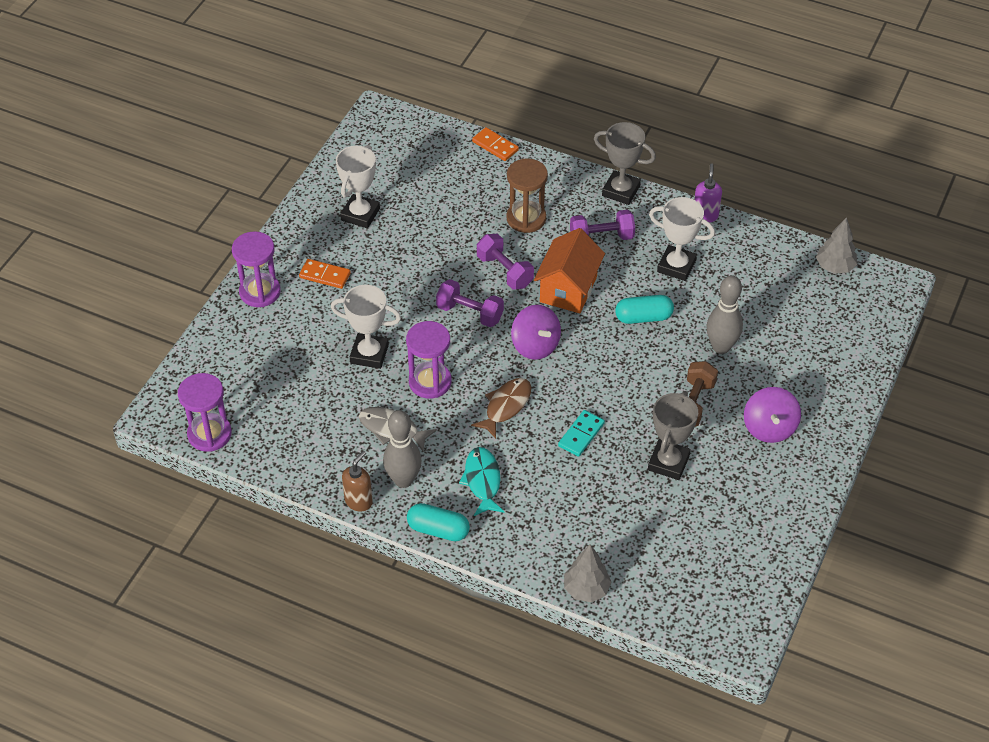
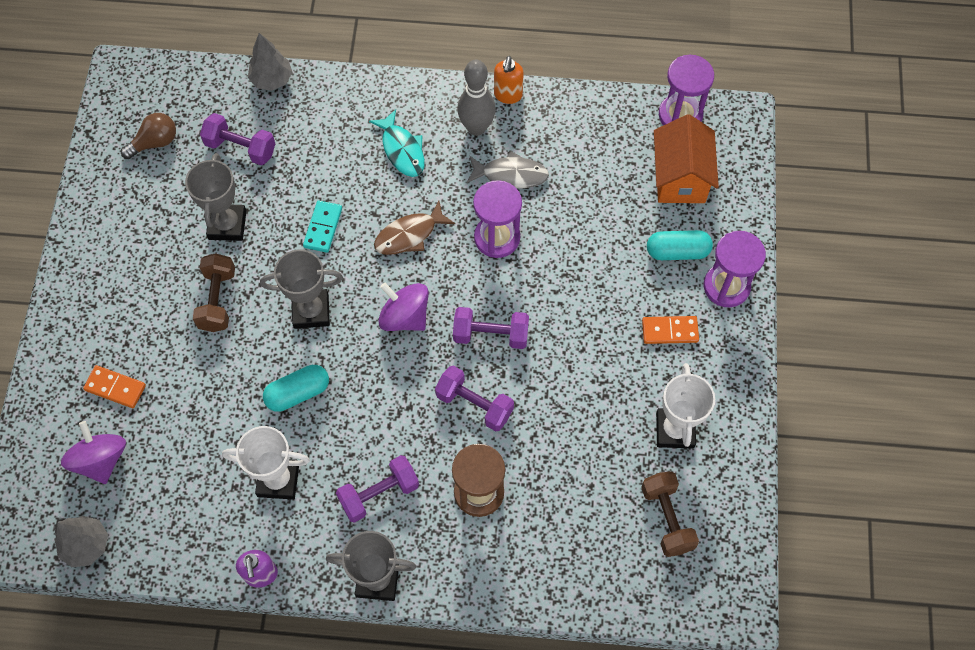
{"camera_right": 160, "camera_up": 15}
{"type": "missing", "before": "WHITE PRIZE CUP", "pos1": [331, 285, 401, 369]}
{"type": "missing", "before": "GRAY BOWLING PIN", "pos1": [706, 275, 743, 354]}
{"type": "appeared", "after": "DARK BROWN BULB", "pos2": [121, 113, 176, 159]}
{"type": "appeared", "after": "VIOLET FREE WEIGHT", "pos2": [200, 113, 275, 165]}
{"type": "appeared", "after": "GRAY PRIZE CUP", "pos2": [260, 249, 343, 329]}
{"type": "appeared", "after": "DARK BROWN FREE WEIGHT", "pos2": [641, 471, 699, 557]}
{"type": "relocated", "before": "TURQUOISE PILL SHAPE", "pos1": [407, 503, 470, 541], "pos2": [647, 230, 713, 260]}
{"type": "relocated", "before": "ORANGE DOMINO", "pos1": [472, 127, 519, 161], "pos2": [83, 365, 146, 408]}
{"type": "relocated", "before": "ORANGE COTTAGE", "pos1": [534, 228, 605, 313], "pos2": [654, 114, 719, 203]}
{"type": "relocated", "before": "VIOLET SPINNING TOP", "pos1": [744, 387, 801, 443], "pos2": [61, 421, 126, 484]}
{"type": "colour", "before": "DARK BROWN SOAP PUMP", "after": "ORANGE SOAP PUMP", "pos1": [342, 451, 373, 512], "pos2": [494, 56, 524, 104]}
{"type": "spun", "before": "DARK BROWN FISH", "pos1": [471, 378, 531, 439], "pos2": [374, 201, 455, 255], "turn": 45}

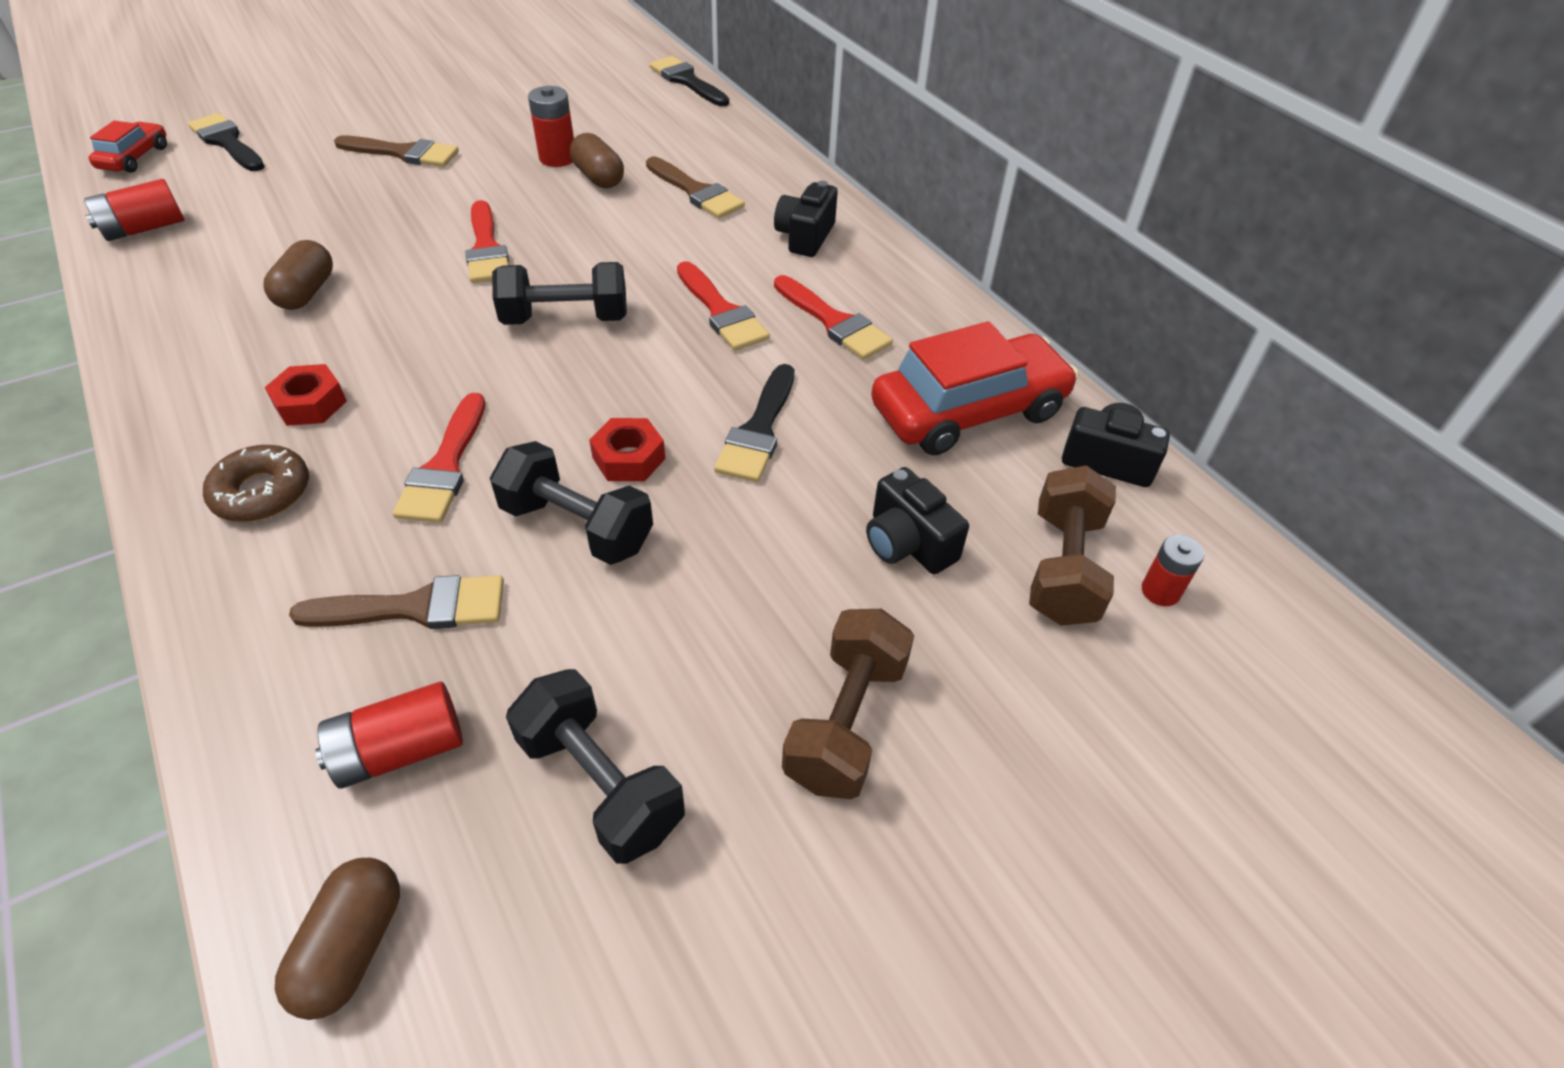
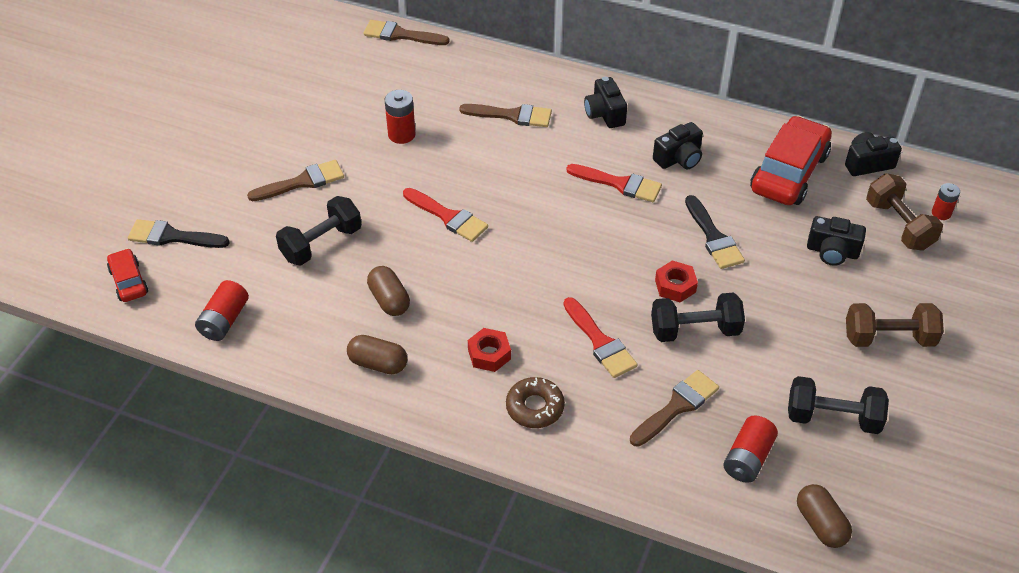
{"camera_right": -35, "camera_up": 0}
{"type": "relocated", "before": "JET-BLACK FREE WEIGHT", "pos1": [492, 262, 627, 325], "pos2": [276, 196, 362, 266]}
{"type": "relocated", "before": "DARK BROWN PILL SHAPE", "pos1": [570, 133, 624, 188], "pos2": [347, 335, 407, 374]}
{"type": "exchanged", "before": "RED PAINT BRUSH", "after": "JET-BLACK CAMERA", "pos1": [774, 275, 893, 360], "pos2": [653, 122, 703, 169]}
{"type": "colour", "before": "JET-BLACK PAINT BRUSH", "after": "DARK BROWN PAINT BRUSH", "pos1": [649, 56, 729, 106], "pos2": [363, 20, 450, 45]}
{"type": "spun", "before": "DARK BROWN FREE WEIGHT", "pos1": [782, 609, 914, 799], "pos2": [846, 303, 944, 347], "turn": -75}

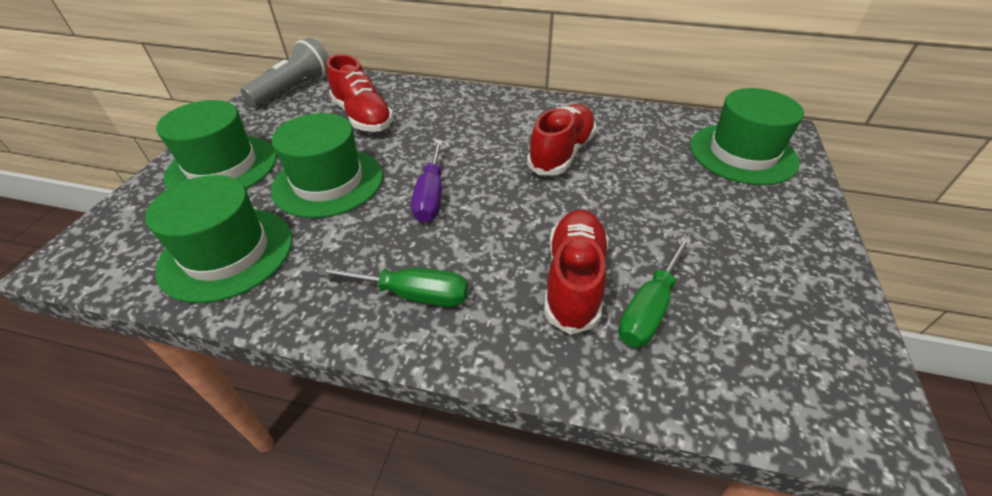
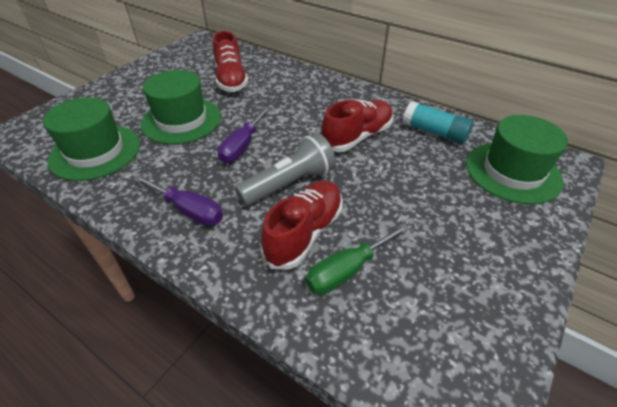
{"camera_right": 20, "camera_up": 0}
{"type": "missing", "before": "EMERALD HAT", "pos1": [156, 100, 277, 189]}
{"type": "appeared", "after": "TURQUOISE GLUE STICK", "pos2": [403, 101, 474, 144]}
{"type": "relocated", "before": "GRAY FLASHLIGHT", "pos1": [240, 37, 329, 107], "pos2": [235, 133, 336, 206]}
{"type": "colour", "before": "EMERALD HAND SCREWDRIVER", "after": "VIOLET HAND SCREWDRIVER", "pos1": [317, 266, 468, 307], "pos2": [134, 175, 223, 226]}

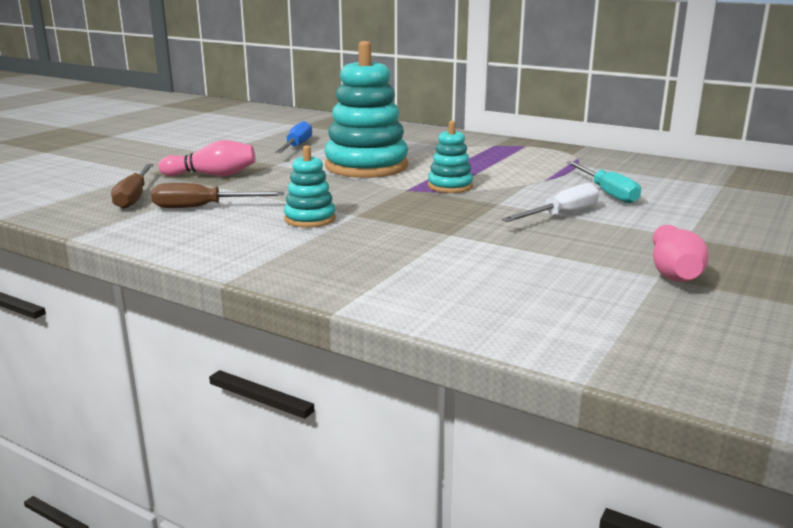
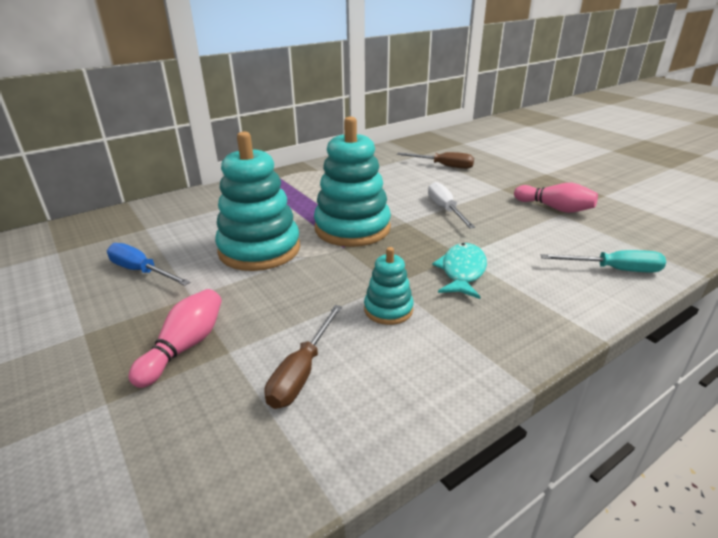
{"camera_right": -65, "camera_up": 10}
{"type": "appeared", "after": "TURQUOISE FISH", "pos2": [432, 243, 487, 299]}
{"type": "relocated", "before": "DARK BROWN HAND SCREWDRIVER", "pos1": [111, 164, 154, 209], "pos2": [397, 152, 474, 169]}
{"type": "relocated", "before": "TURQUOISE HAND SCREWDRIVER", "pos1": [566, 161, 641, 204], "pos2": [541, 250, 666, 272]}
{"type": "size", "before": "TURQUOISE STACKING TOY", "pos1": [428, 121, 473, 193], "pos2": [314, 117, 391, 247], "scale": 2.0}

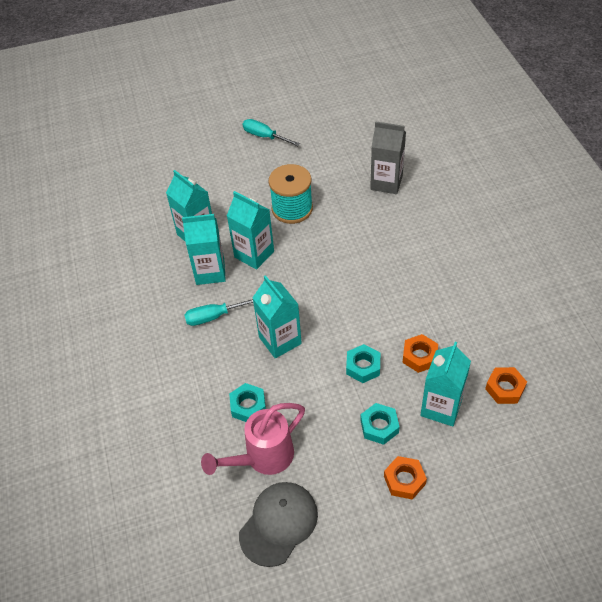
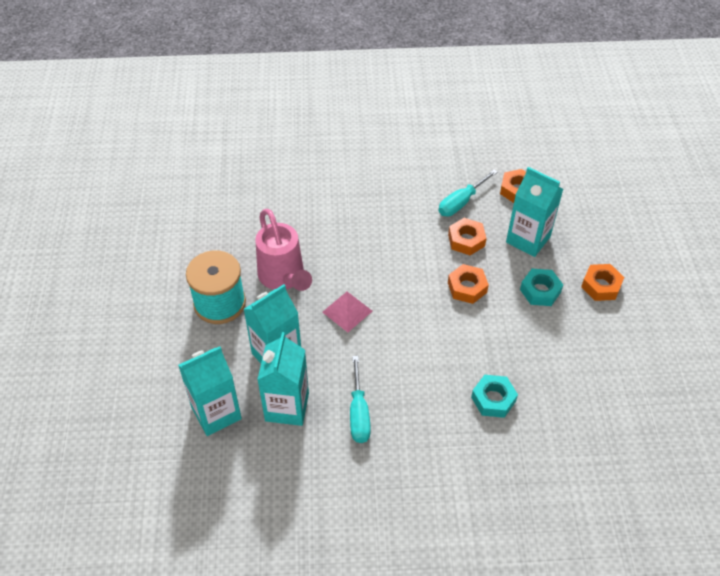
{"camera_right": -80, "camera_up": 0}
{"type": "missing", "before": "GRAY BASEBALL CAP", "pos1": [239, 482, 318, 567]}
{"type": "missing", "before": "TURQUOISE CARTON", "pos1": [252, 275, 302, 358]}
{"type": "missing", "before": "GRAY CARTON", "pos1": [370, 121, 406, 194]}
{"type": "appeared", "after": "ROSE-PINK SOLID PYRAMID", "pos2": [322, 292, 372, 332]}
{"type": "relocated", "before": "ROSE-PINK WATERING POT", "pos1": [201, 403, 305, 475], "pos2": [255, 209, 312, 291]}
{"type": "relocated", "before": "TURQUOISE HAND SCREWDRIVER", "pos1": [243, 119, 300, 146], "pos2": [438, 170, 498, 216]}
{"type": "colour", "before": "TURQUOISE HEXAGON NUT", "after": "ORANGE HEXAGON NUT", "pos1": [346, 344, 380, 383], "pos2": [448, 264, 489, 304]}

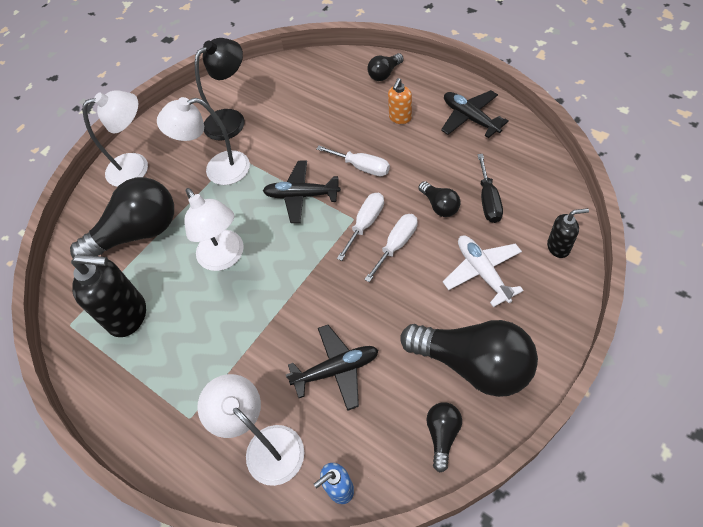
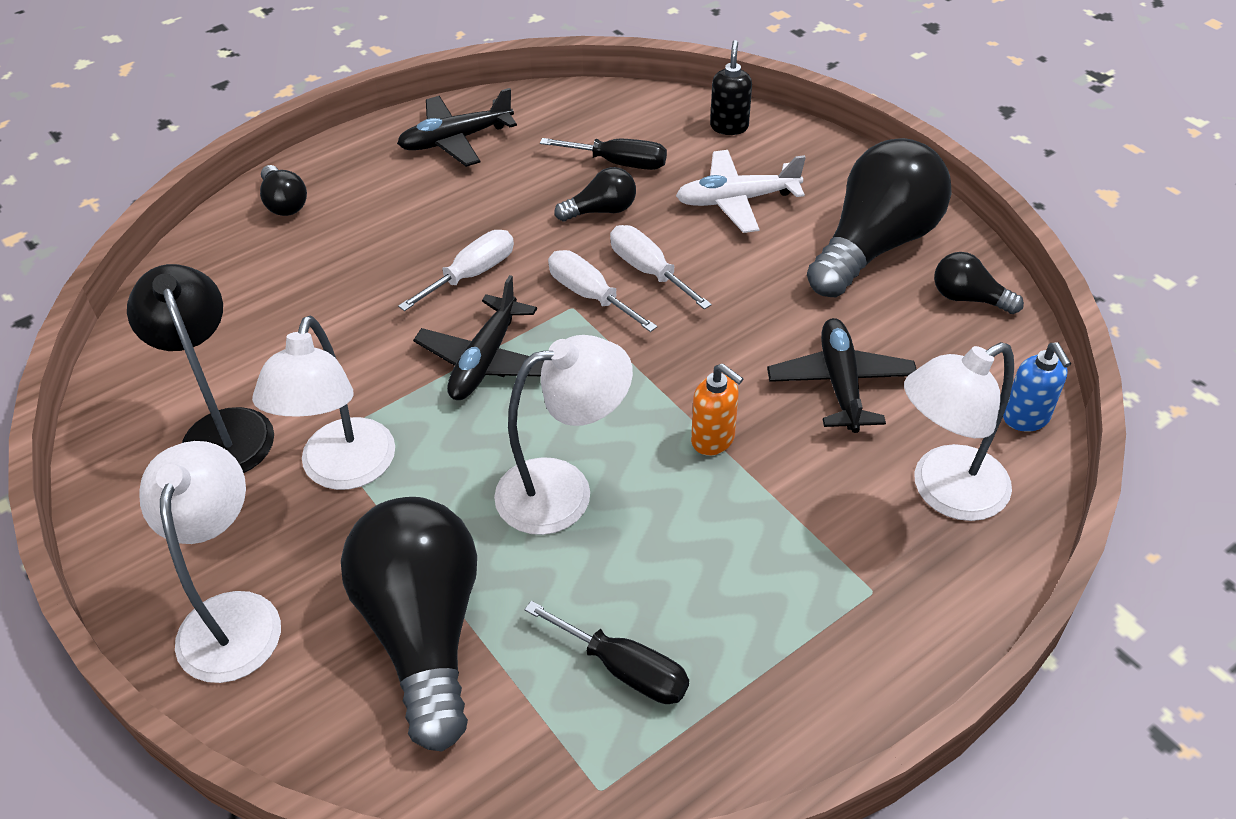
{"camera_right": -80, "camera_up": -10}
{"type": "relocated", "before": "ORANGE SOAP PUMP", "pos1": [388, 78, 412, 124], "pos2": [691, 363, 744, 455]}
{"type": "exchanged", "before": "JET-BLACK SOAP PUMP", "after": "JET-BLACK HAND SCREWDRIVER", "pos1": [71, 254, 146, 337], "pos2": [524, 601, 689, 704]}

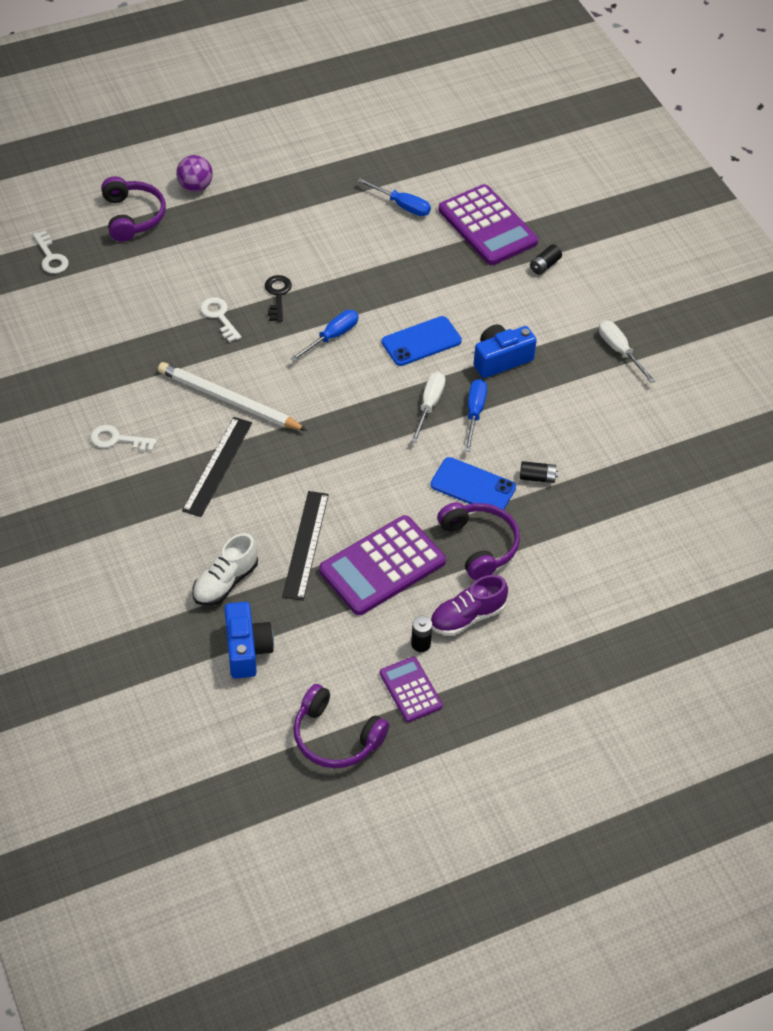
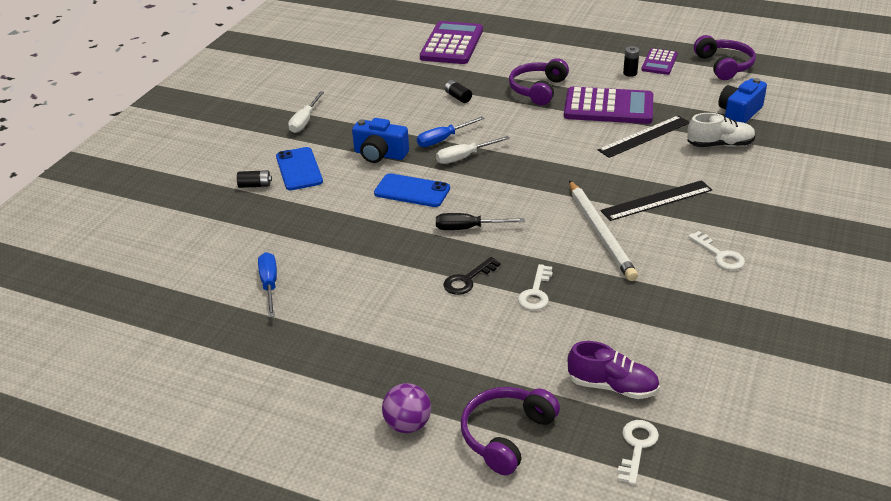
{"camera_right": -130, "camera_up": -15}
{"type": "relocated", "before": "ROYAL BLUE SMARTPHONE", "pos1": [430, 457, 516, 510], "pos2": [276, 147, 323, 190]}
{"type": "relocated", "before": "VIOLET SNEAKER", "pos1": [430, 575, 508, 636], "pos2": [568, 341, 660, 399]}
{"type": "relocated", "before": "VIOLET CALCULATOR", "pos1": [438, 184, 538, 265], "pos2": [420, 21, 483, 64]}
{"type": "colour", "before": "ROYAL BLUE HAND SCREWDRIVER", "after": "JET-BLACK HAND SCREWDRIVER", "pos1": [290, 310, 358, 361], "pos2": [436, 213, 525, 230]}

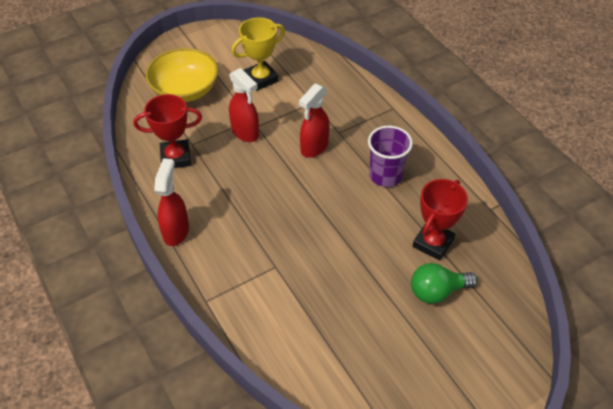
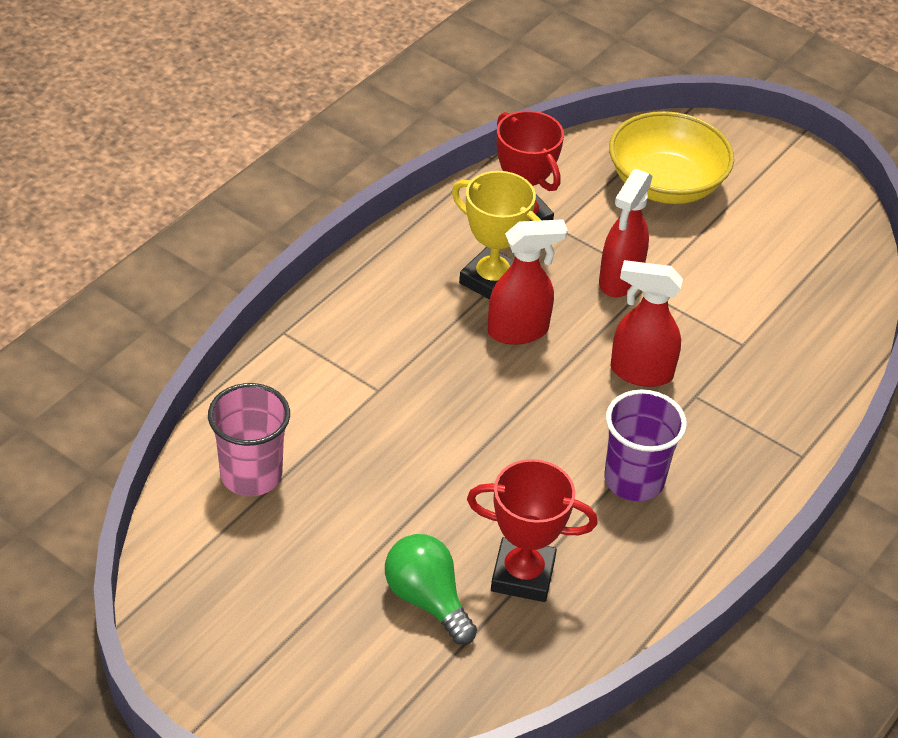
{"camera_right": 65, "camera_up": -5}
{"type": "appeared", "after": "ROSE-PINK BEAKER", "pos2": [208, 383, 290, 496]}
{"type": "relocated", "before": "RED SPRAY BOTTLE", "pos1": [154, 158, 189, 246], "pos2": [488, 219, 568, 345]}
{"type": "relocated", "before": "YELLOW PRIZE CUP", "pos1": [232, 17, 285, 91], "pos2": [452, 171, 541, 300]}

